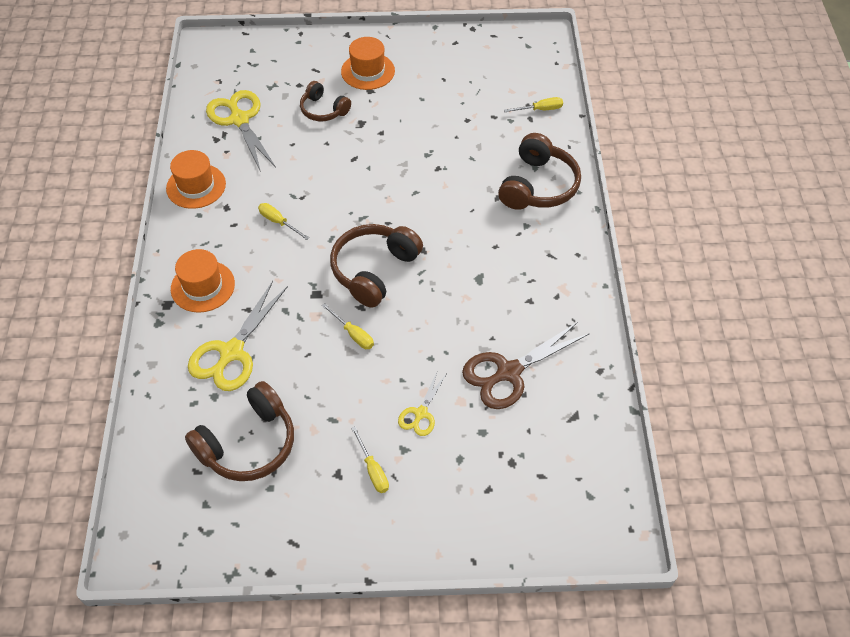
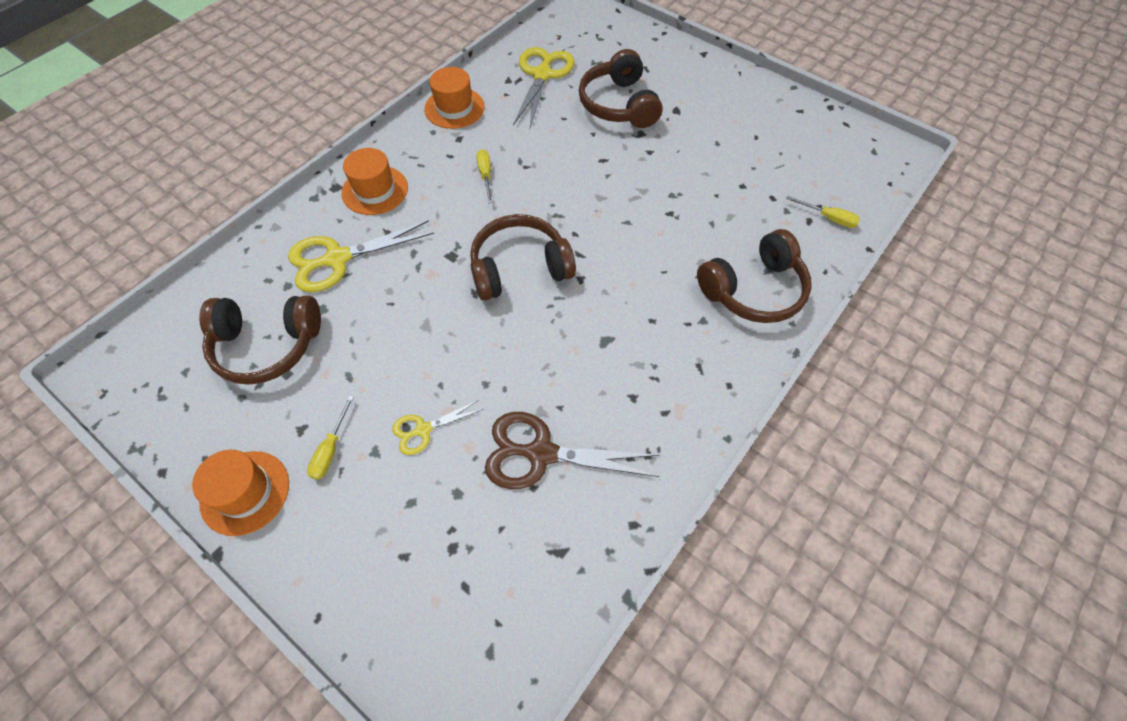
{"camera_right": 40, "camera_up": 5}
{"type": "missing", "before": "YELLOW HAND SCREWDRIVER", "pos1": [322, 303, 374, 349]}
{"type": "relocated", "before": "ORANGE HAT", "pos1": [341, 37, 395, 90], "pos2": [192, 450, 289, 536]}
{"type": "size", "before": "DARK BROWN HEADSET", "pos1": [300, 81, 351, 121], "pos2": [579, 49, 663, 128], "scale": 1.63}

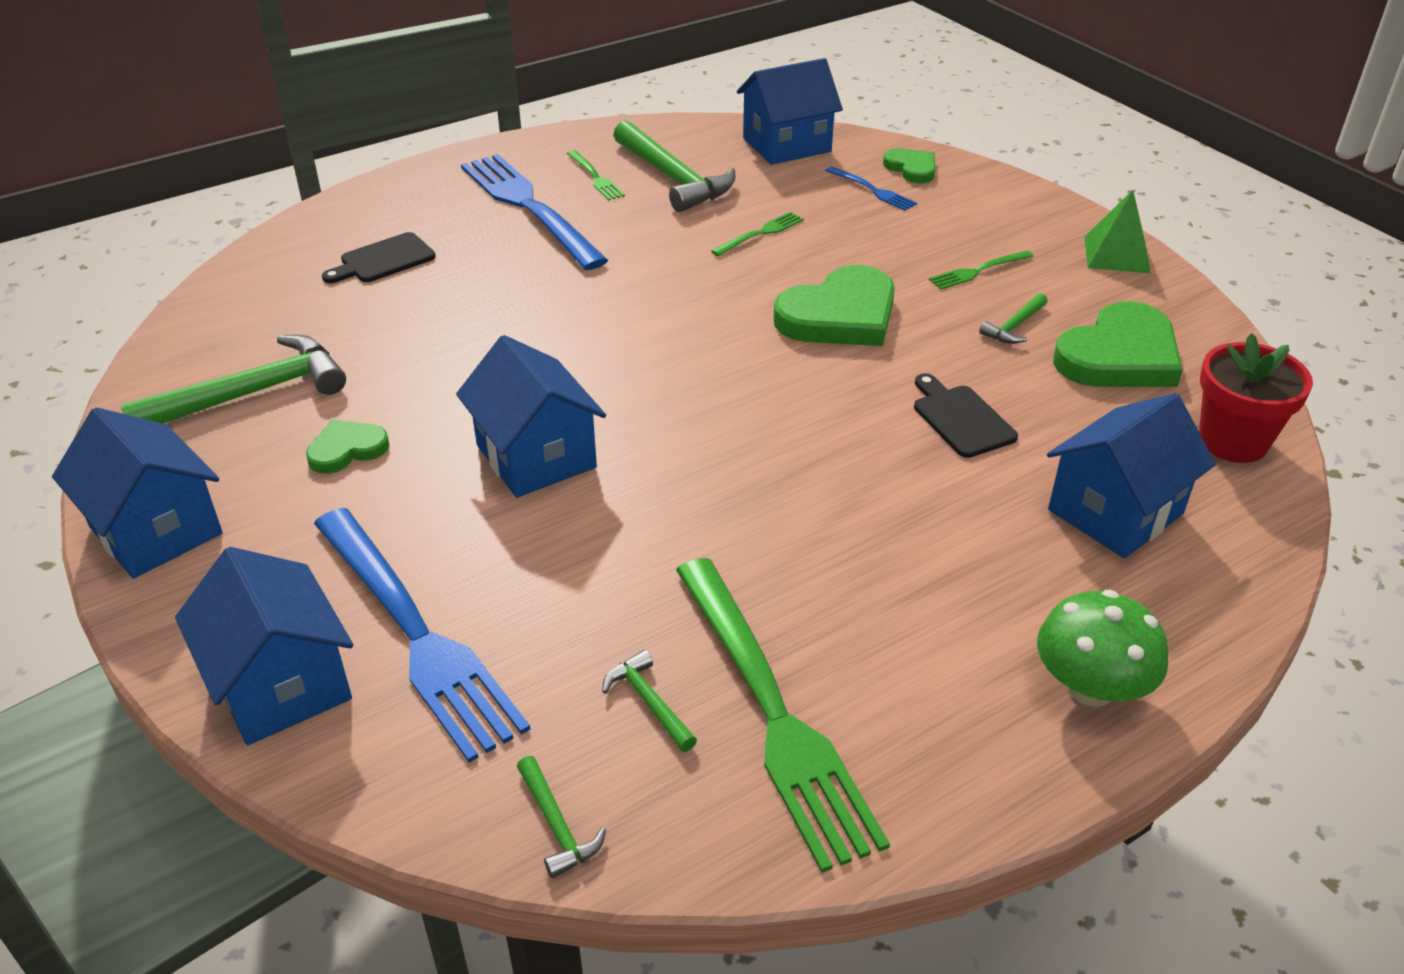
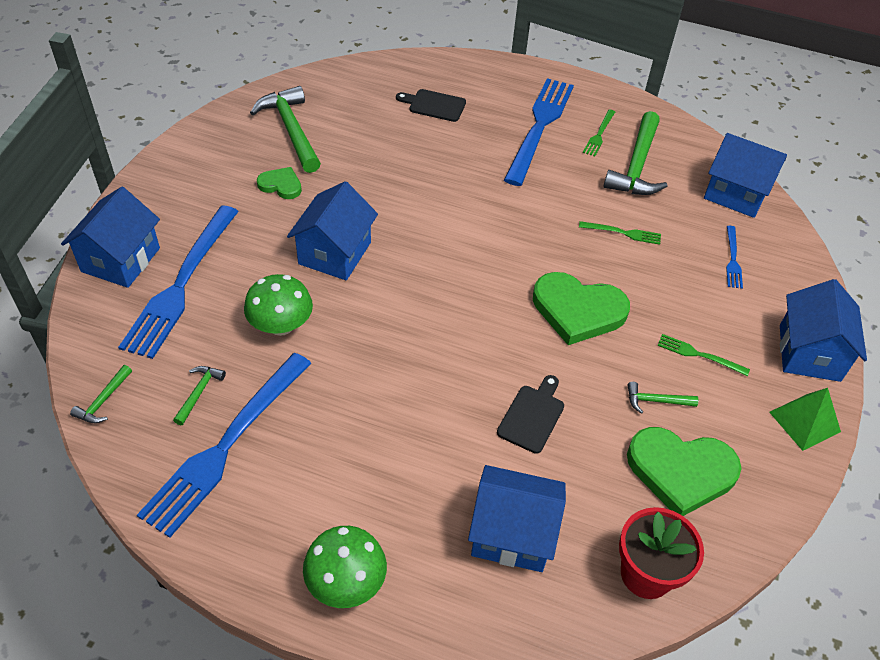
{"camera_right": 50, "camera_up": 10}
{"type": "missing", "before": "EMERALD HEART SHAPE", "pos1": [883, 148, 935, 183]}
{"type": "appeared", "after": "EMERALD MUSHROOM", "pos2": [244, 274, 313, 336]}
{"type": "relocated", "before": "ROYAL BLUE COTTAGE", "pos1": [52, 407, 223, 579], "pos2": [780, 279, 867, 382]}
{"type": "colour", "before": "EMERALD DINNER FORK", "after": "ROYAL BLUE DINNER FORK", "pos1": [676, 558, 890, 873], "pos2": [137, 353, 311, 538]}
{"type": "spun", "before": "EMERALD CARPENTER'S HAMMER", "pos1": [120, 335, 346, 424], "pos2": [250, 86, 321, 173], "turn": -135}

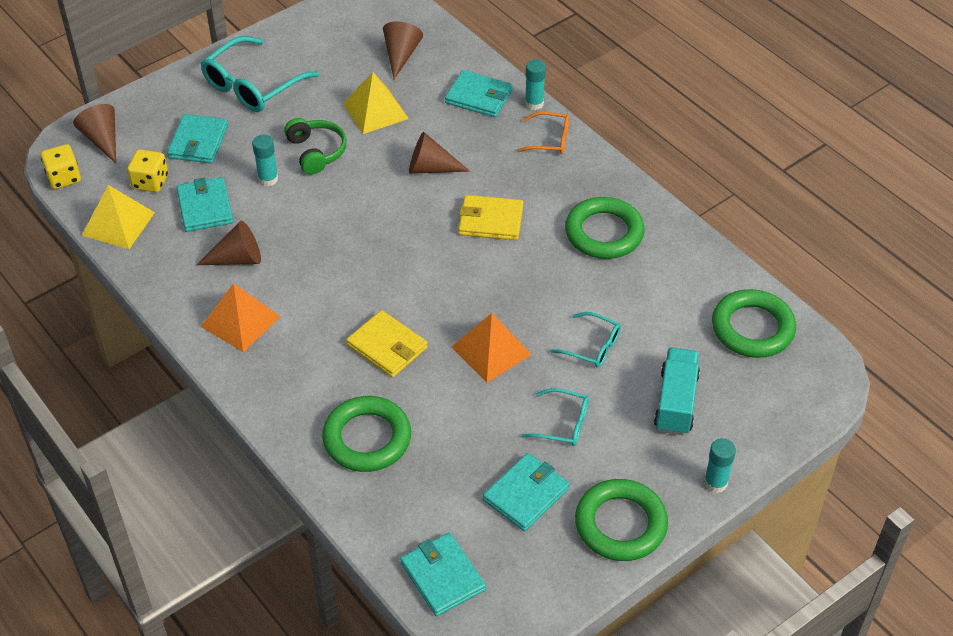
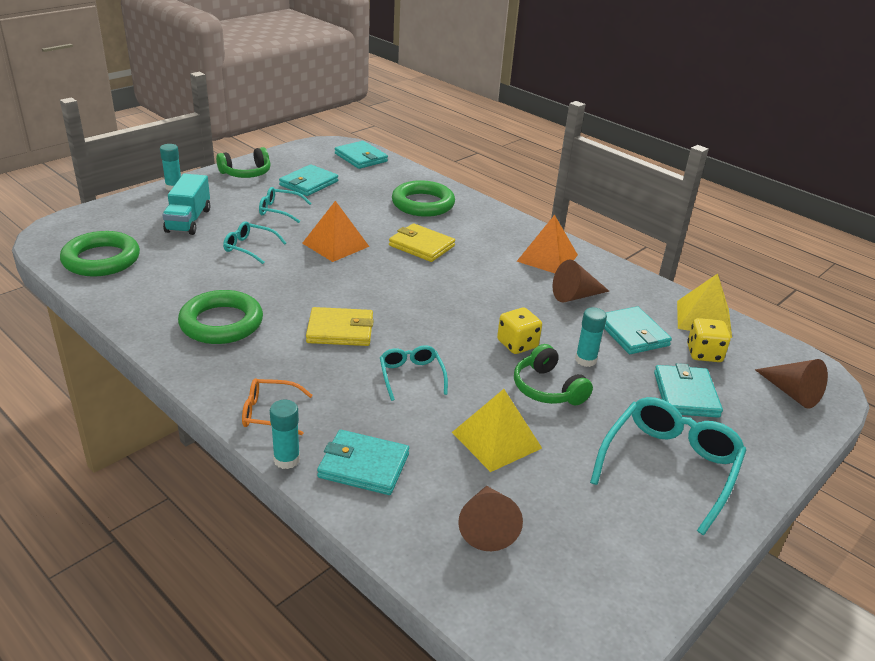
{"camera_right": 170, "camera_up": -15}
{"type": "relocated", "before": "YELLOW GAME DIE", "pos1": [41, 144, 81, 189], "pos2": [497, 307, 542, 354]}
{"type": "exchanged", "before": "DARK BROWN CONE", "after": "TURQUOISE GLASSES", "pos1": [409, 132, 470, 174], "pos2": [380, 345, 448, 401]}
{"type": "exchanged", "before": "EMERALD TORUS", "after": "EMERALD HEADSET", "pos1": [575, 479, 668, 561], "pos2": [216, 147, 271, 178]}

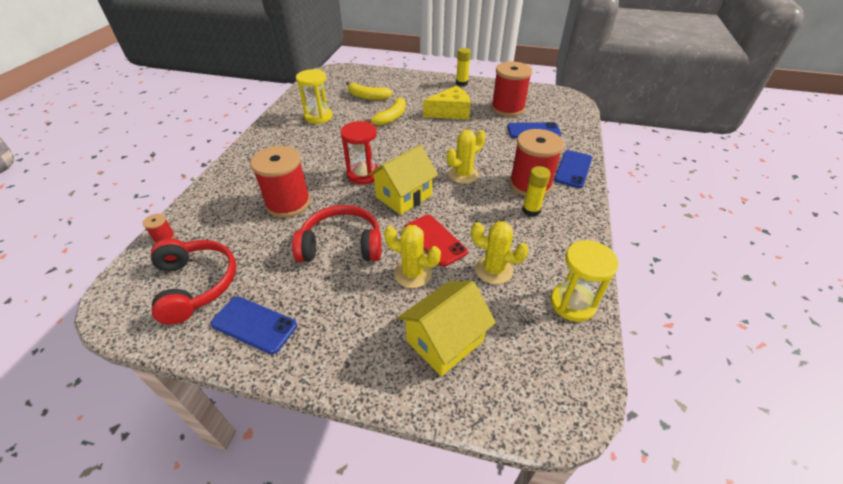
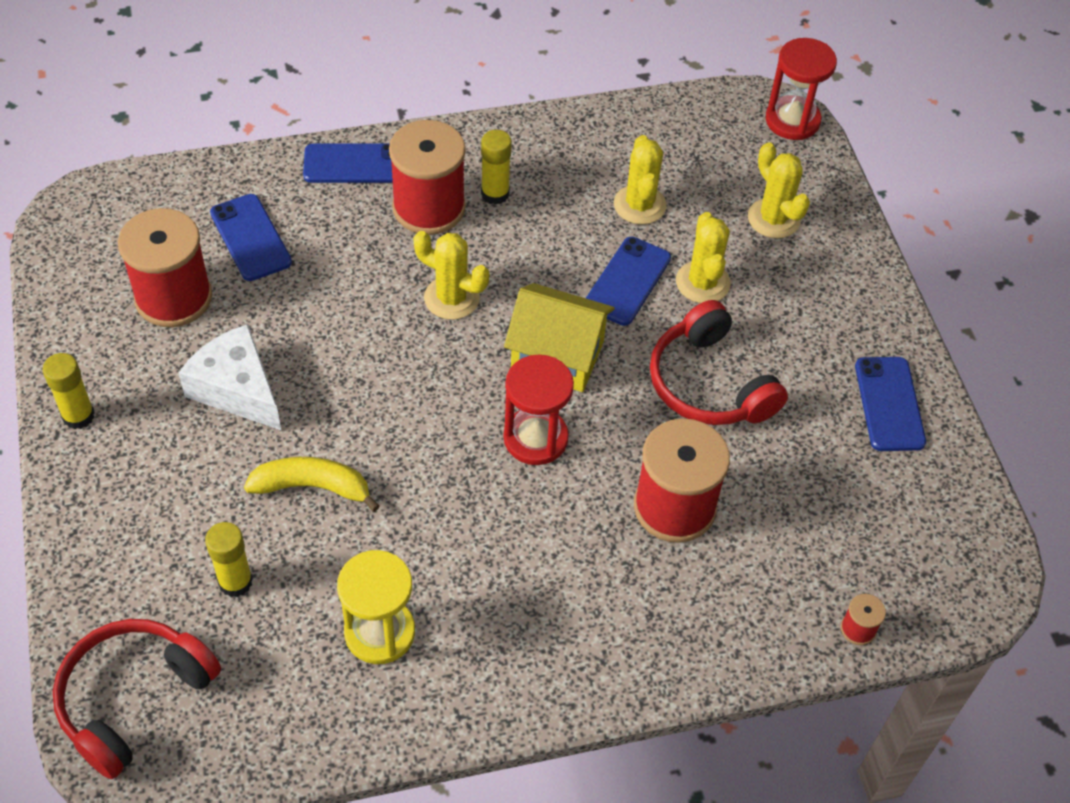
{"camera_right": -120, "camera_up": 10}
{"type": "missing", "before": "YELLOW HOURGLASS", "pos1": [550, 240, 619, 322]}
{"type": "appeared", "after": "RED HOURGLASS", "pos2": [766, 38, 837, 140]}
{"type": "relocated", "before": "RED HEADSET", "pos1": [151, 239, 236, 325], "pos2": [53, 619, 221, 779]}
{"type": "exchanged", "before": "YELLOW TOY BANANA", "after": "YELLOW GLUE STICK", "pos1": [346, 82, 393, 100], "pos2": [205, 522, 253, 597]}
{"type": "exchanged", "before": "YELLOW COTTAGE", "after": "YELLOW PRICKLY PLANT", "pos1": [398, 281, 496, 376], "pos2": [748, 142, 810, 238]}
{"type": "colour", "before": "RED SMARTPHONE", "after": "ROYAL BLUE SMARTPHONE", "pos1": [405, 215, 468, 267], "pos2": [586, 237, 671, 326]}
{"type": "colour", "before": "YELLOW PIECE OF CHEESE", "after": "WHITE PIECE OF CHEESE", "pos1": [423, 86, 471, 119], "pos2": [179, 324, 281, 430]}

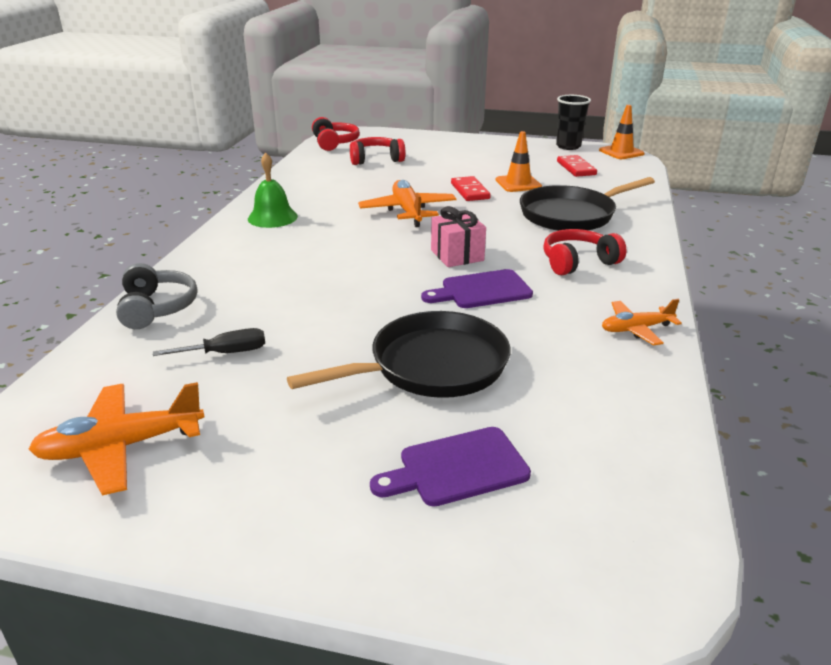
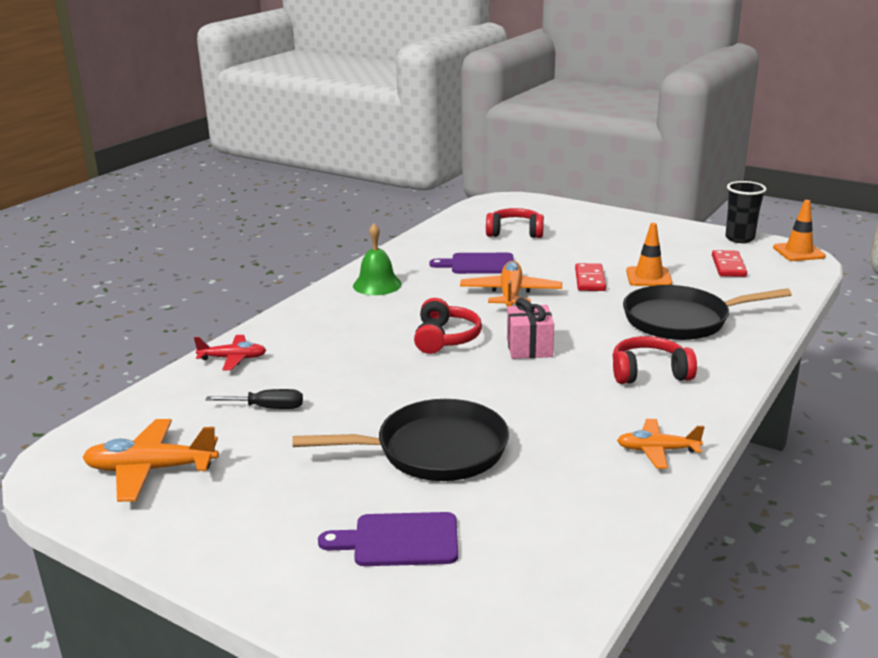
{"camera_right": 20, "camera_up": -5}
{"type": "relocated", "before": "RED HEADSET", "pos1": [312, 117, 360, 151], "pos2": [414, 298, 482, 354]}
{"type": "relocated", "before": "VIOLET CHOPPING BOARD", "pos1": [421, 269, 533, 308], "pos2": [429, 253, 514, 274]}
{"type": "exchanged", "before": "GRAY HEADSET", "after": "RED AEROPLANE", "pos1": [116, 263, 197, 329], "pos2": [194, 335, 266, 370]}

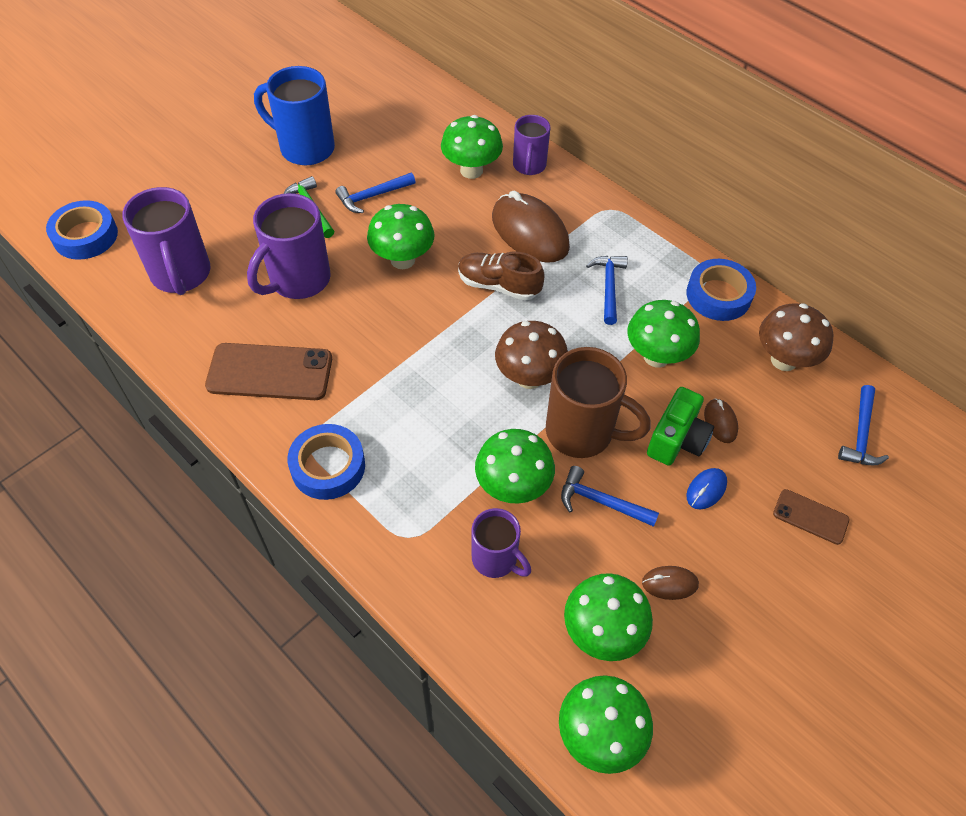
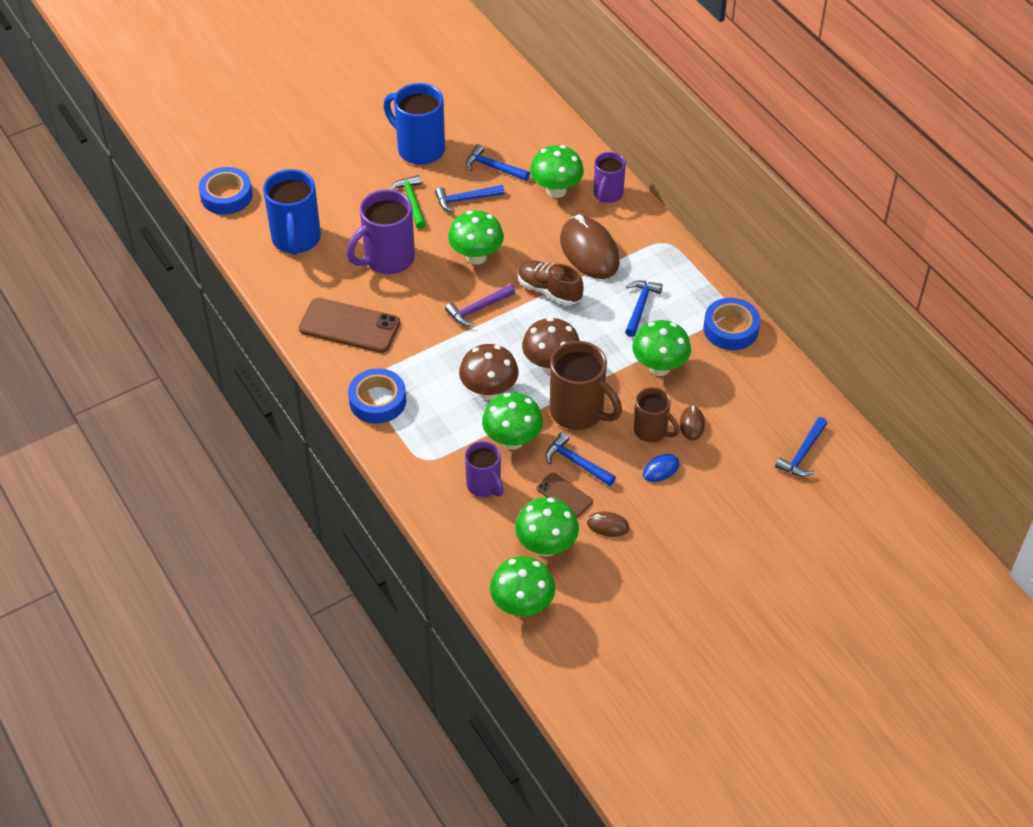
{"camera_right": 15, "camera_up": -5}
{"type": "appeared", "after": "VIOLET CARPENTER'S HAMMER", "pos2": [445, 284, 515, 326]}
{"type": "appeared", "after": "ROYAL BLUE CARPENTER'S HAMMER", "pos2": [466, 144, 530, 181]}
{"type": "relocated", "before": "DARK BROWN MUSHROOM", "pos1": [759, 303, 833, 371], "pos2": [459, 344, 519, 400]}
{"type": "relocated", "before": "DARK BROWN SMARTPHONE", "pos1": [773, 489, 849, 545], "pos2": [537, 472, 593, 517]}
{"type": "exchanged", "before": "EMERALD CAMERA", "after": "DARK BROWN MUG", "pos1": [647, 387, 714, 466], "pos2": [634, 387, 680, 442]}
{"type": "colour", "before": "VIOLET MUG", "after": "ROYAL BLUE MUG", "pos1": [122, 187, 210, 295], "pos2": [263, 169, 321, 255]}

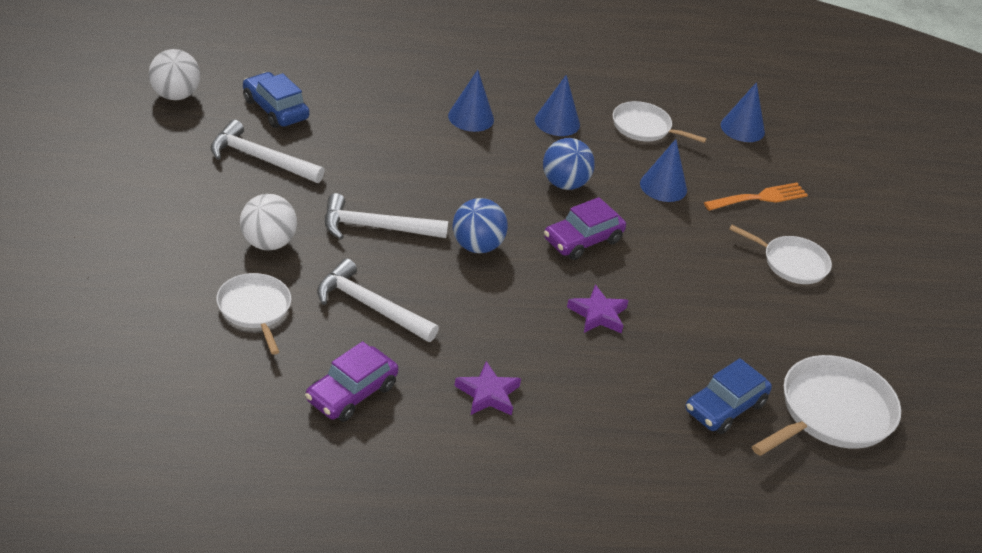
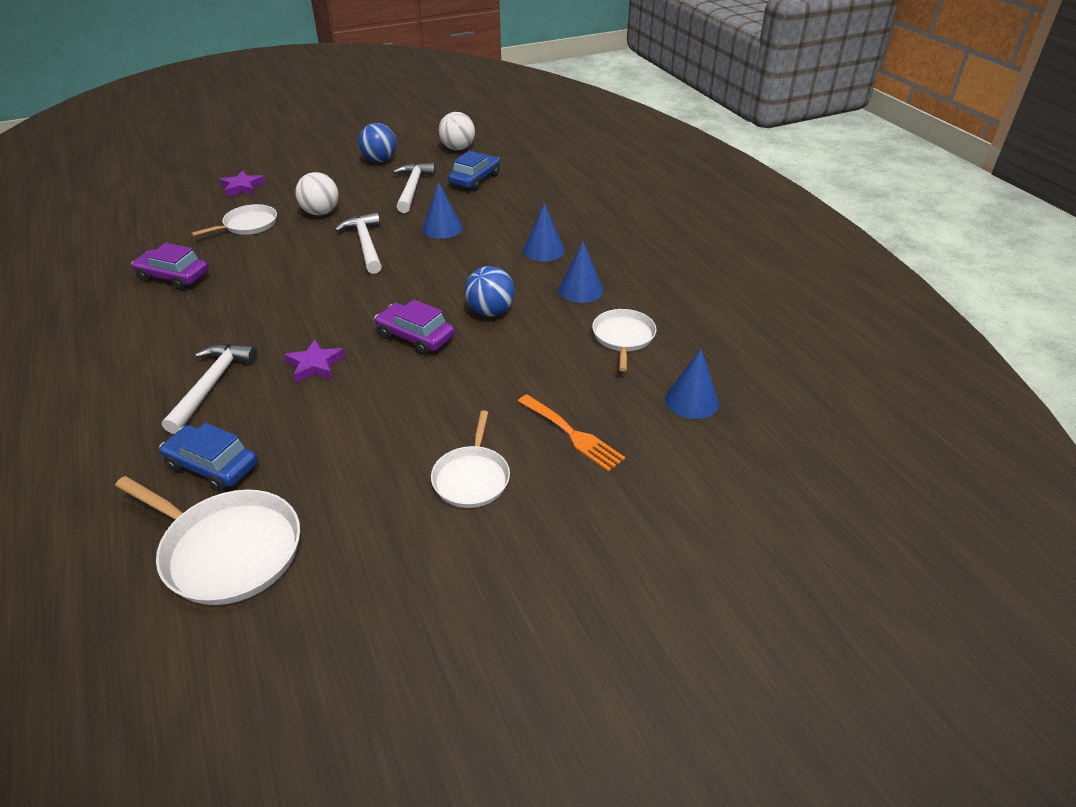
{"camera_right": 75, "camera_up": 0}
{"type": "relocated", "before": "WHITE CARPENTER'S HAMMER", "pos1": [317, 258, 439, 342], "pos2": [162, 344, 257, 434]}
{"type": "relocated", "before": "ROYAL BLUE BALL", "pos1": [452, 198, 508, 253], "pos2": [358, 123, 396, 162]}
{"type": "relocated", "before": "VIOLET FIVE-POINTED STAR", "pos1": [454, 361, 521, 416], "pos2": [220, 171, 265, 197]}
{"type": "relocated", "before": "ROYAL BLUE CONE", "pos1": [640, 139, 687, 202], "pos2": [423, 182, 463, 238]}

